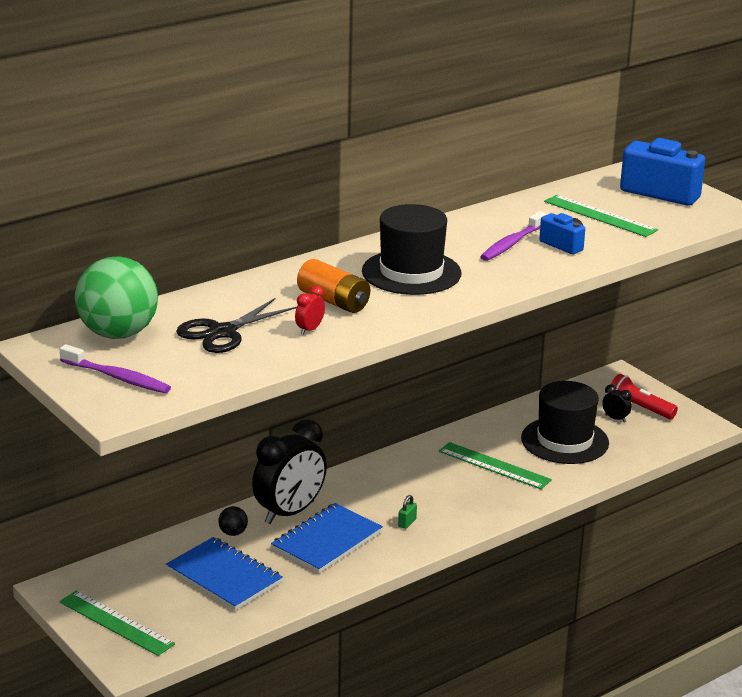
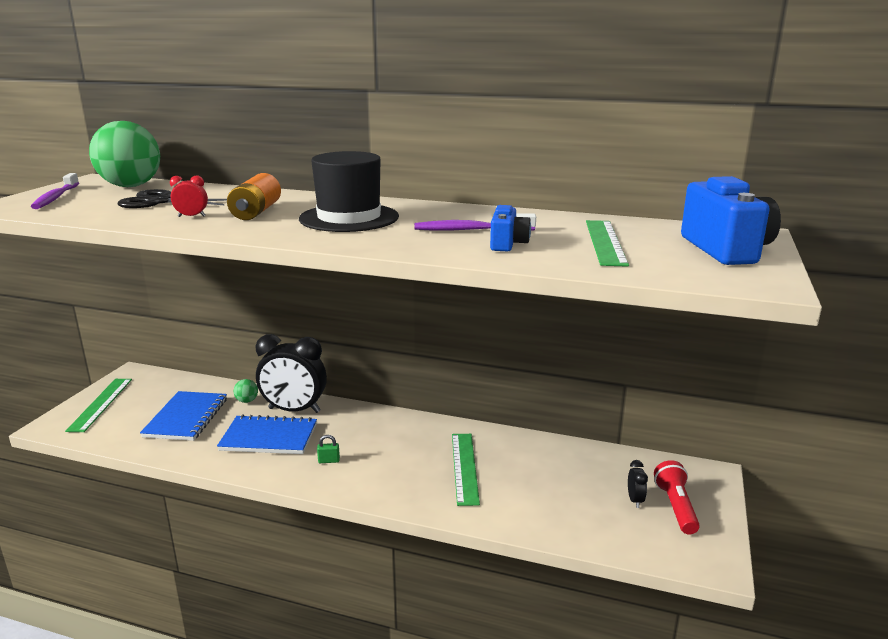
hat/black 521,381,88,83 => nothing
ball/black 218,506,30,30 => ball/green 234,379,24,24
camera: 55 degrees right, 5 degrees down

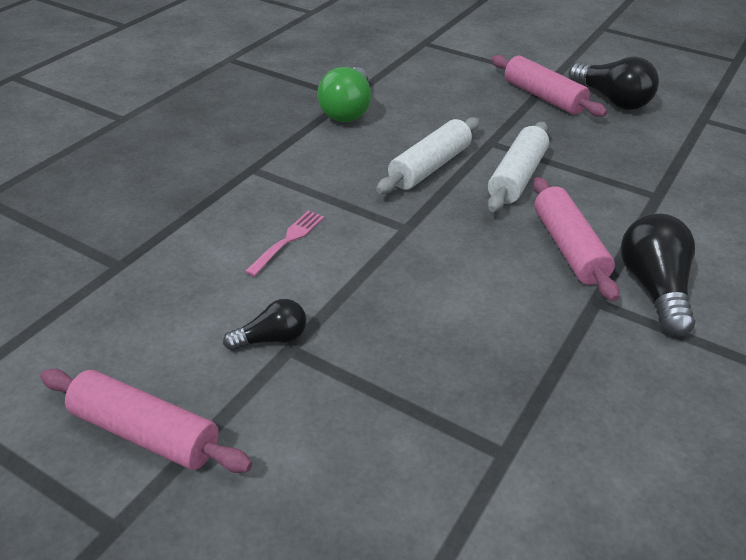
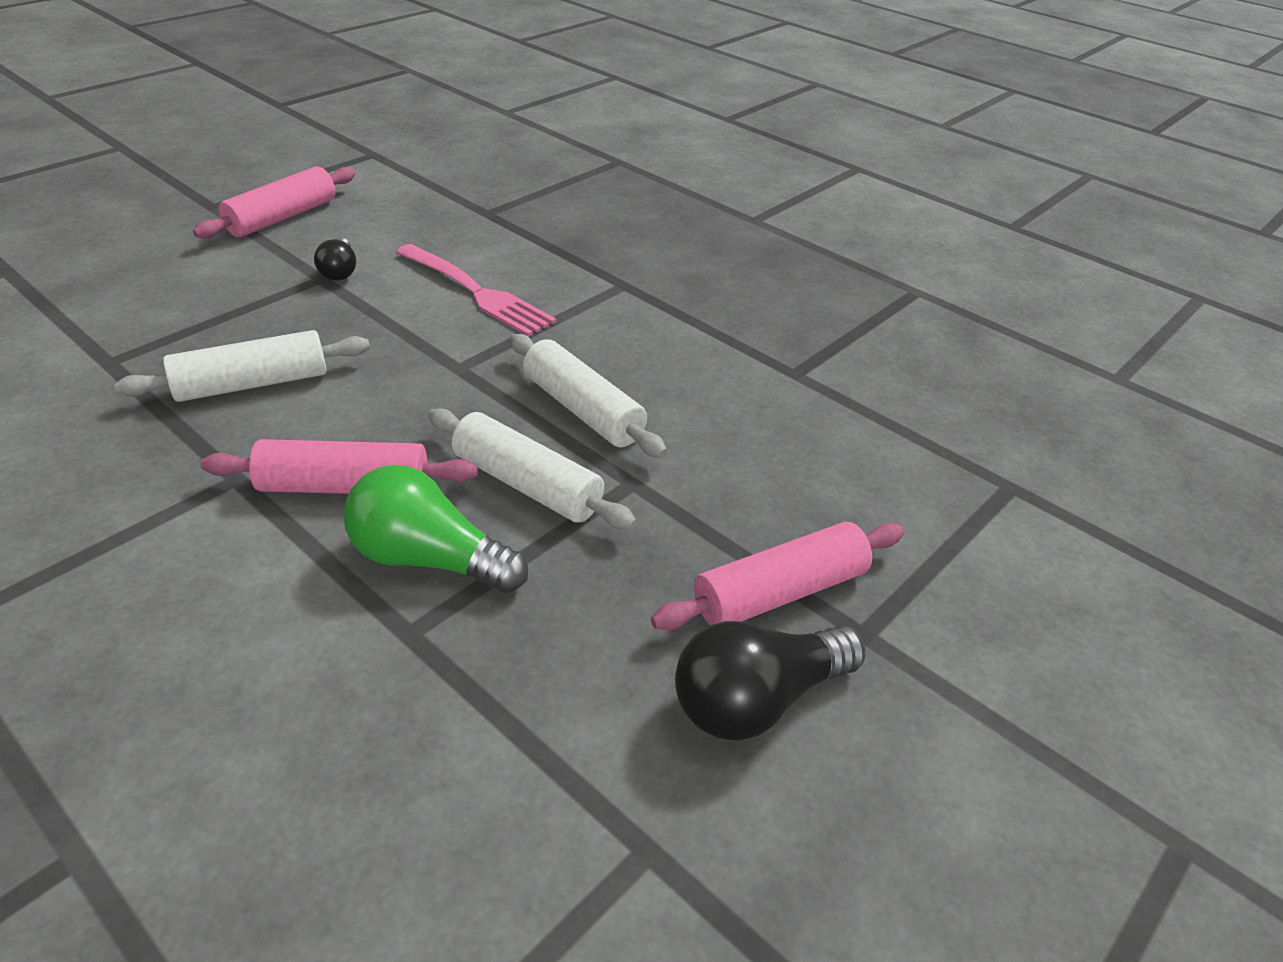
light bulb/green 317,67,54,55 => light bulb/green 343,465,185,128, shifted
fork/pink 245,211,79,65 => fork/pink 395,244,161,93, x1.72
light bulb/black 621,214,74,123 => nothing
nothing => rolling pin/white 114,330,256,72
camera: 100 degrees right, 0 degrees up

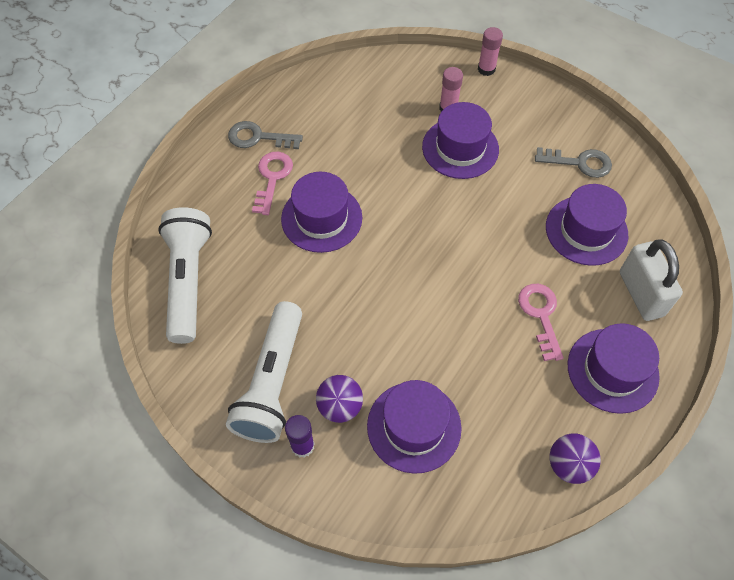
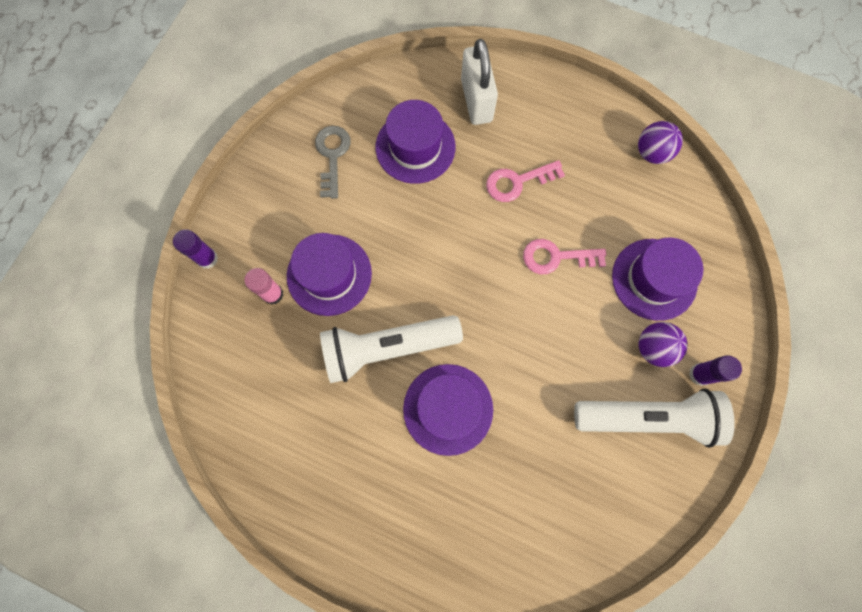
glue stick/pink 478,27,25,49 => glue stick/purple 173,229,45,40
key/grey 228,121,75,28 => nothing
key/pink 252,152,41,63 => key/pink 523,239,83,35, shifted
flashlight/white 158,207,54,137 => flashlight/white 320,315,143,68, shifted
padlock/white 620,239,63,82 => padlock/white 461,39,37,86, 75 degrees counterclockwise
hat/purple 568,323,92,91 => nothing
camera: 100 degrees left, 15 degrees up

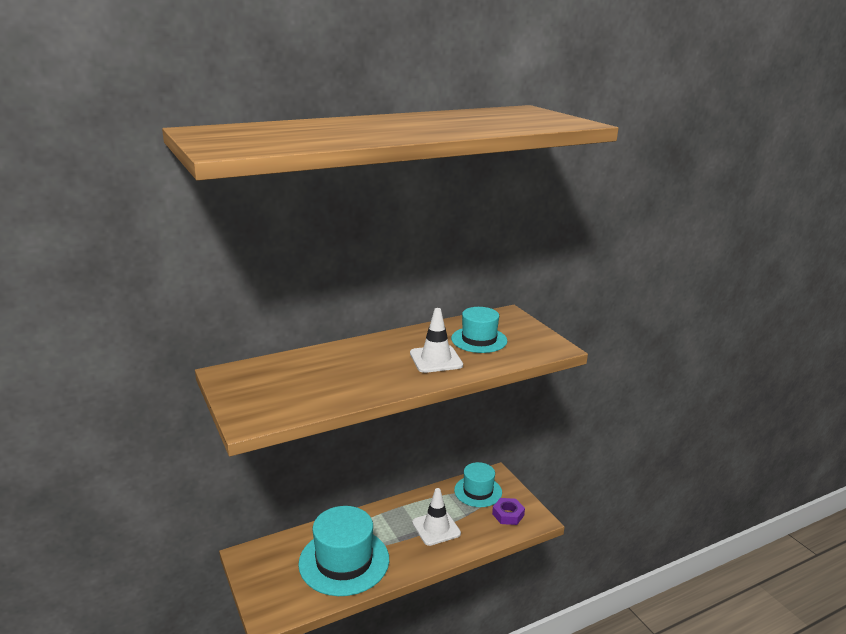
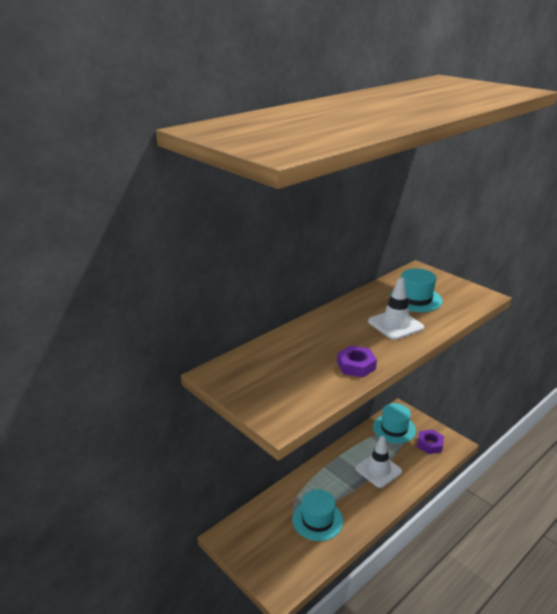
hat/turquoise 298,506,91,90 => hat/turquoise 292,489,51,52, x0.61
nothing => nut/purple 337,345,40,32
camera: 15 degrees left, 5 degrees up

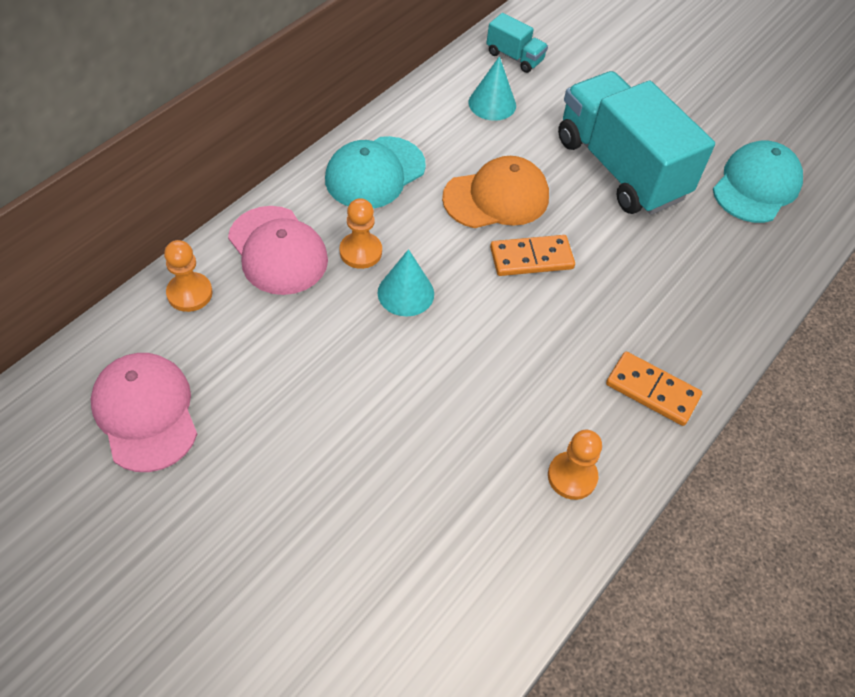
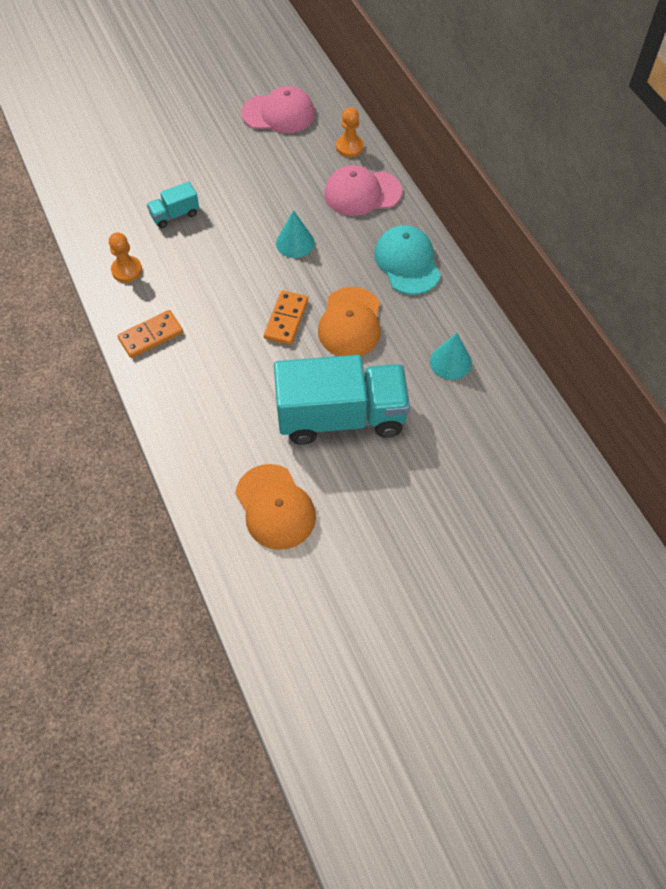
truck/turquoise 486,13,62,60 => truck/turquoise 147,182,52,46, shifted
cap/turquoise 713,140,90,83 => cap/orange 235,464,81,86
pawn/orange 340,198,42,71 => nothing
camera: 120 degrees right, 5 degrees up

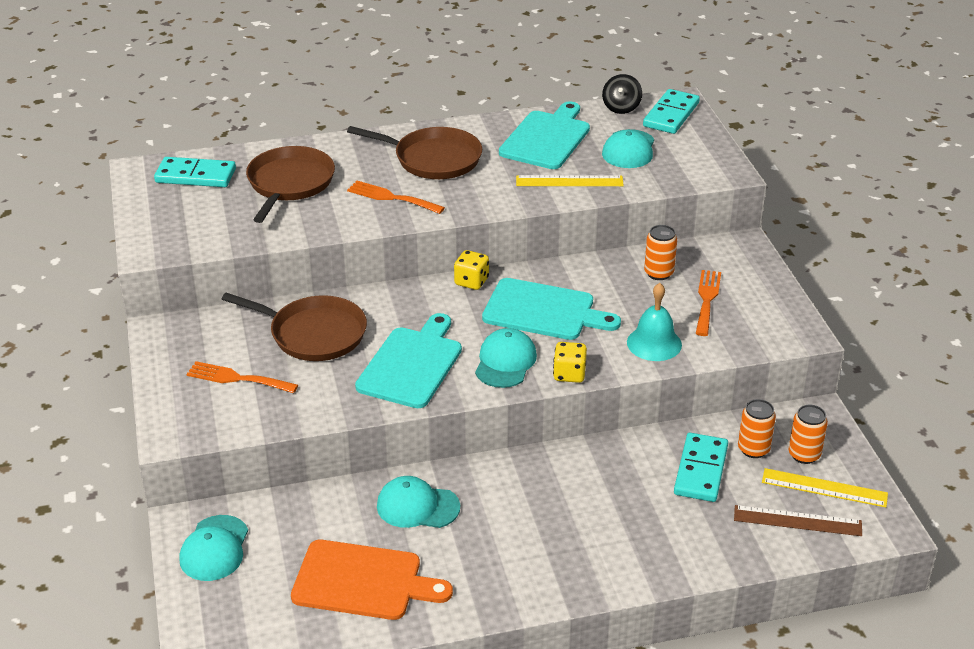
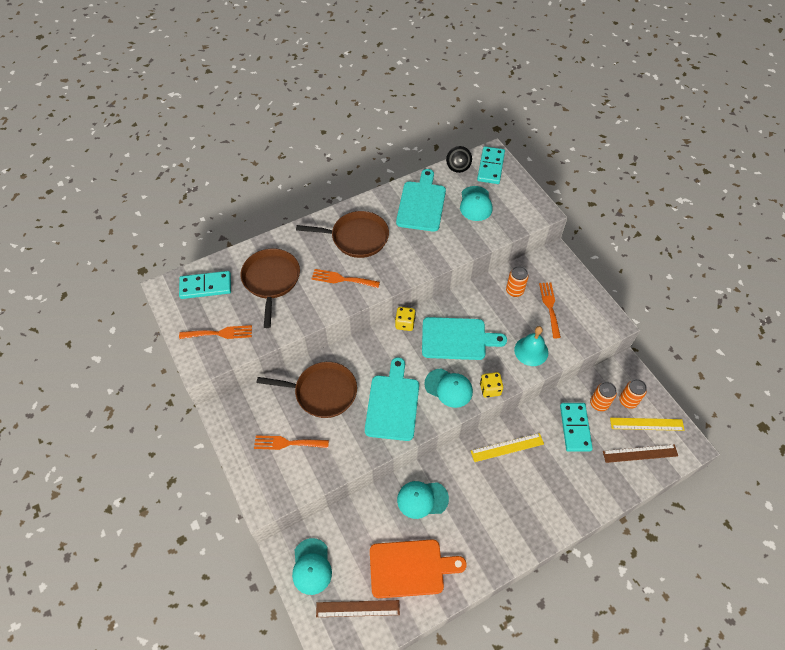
ruler/yellow 516,175,108,11 => ruler/yellow 471,433,73,29, shifted
cap/turquoise 475,328,62,60 => cap/turquoise 424,368,49,40, 120 degrees clockwise
nothing => fork/orange 179,325,73,14
nothing => ruler/brown 316,600,84,17
camera: 15 degrees left, 20 degrees up

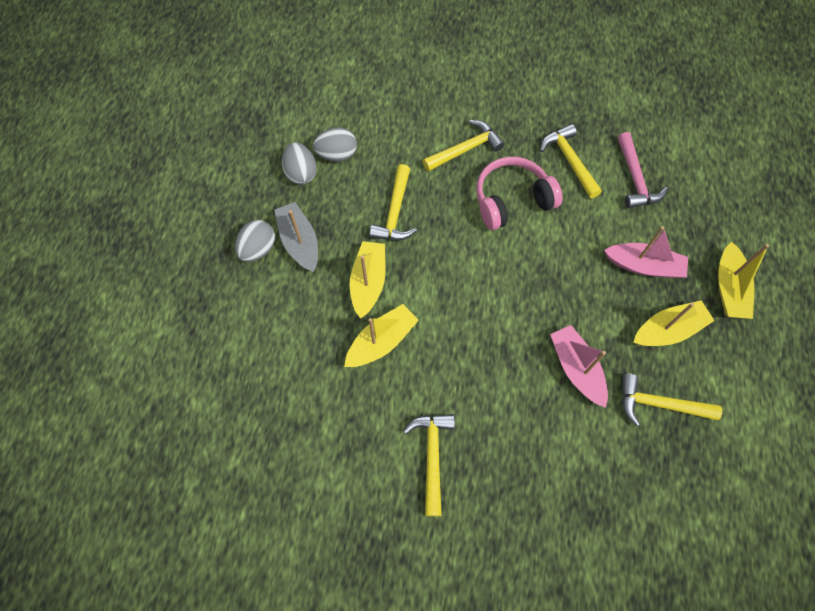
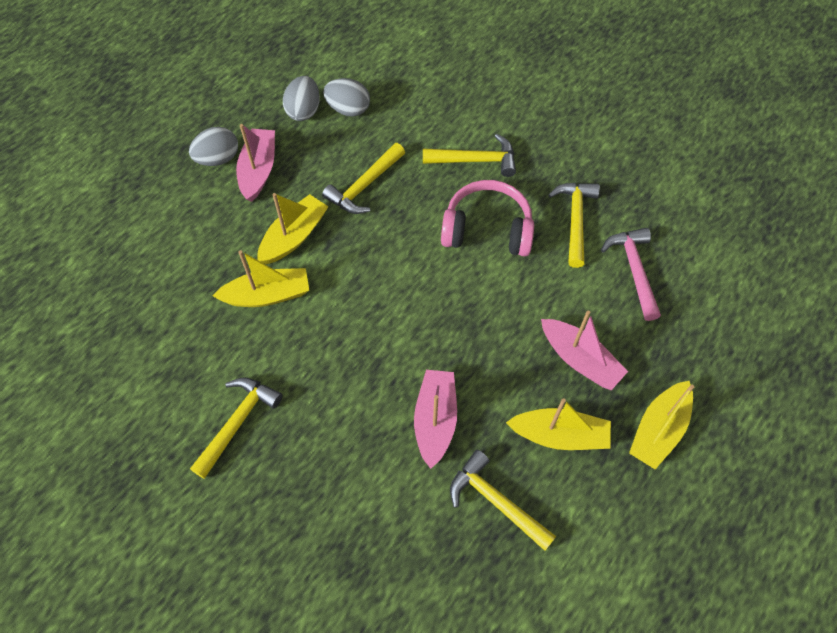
hammer/pink 618,132,50,77 => hammer/pink 601,228,60,93, 150 degrees clockwise
boat/grey 274,202,44,70 => boat/pink 236,124,39,78
camera: 30 degrees right, 5 degrees down

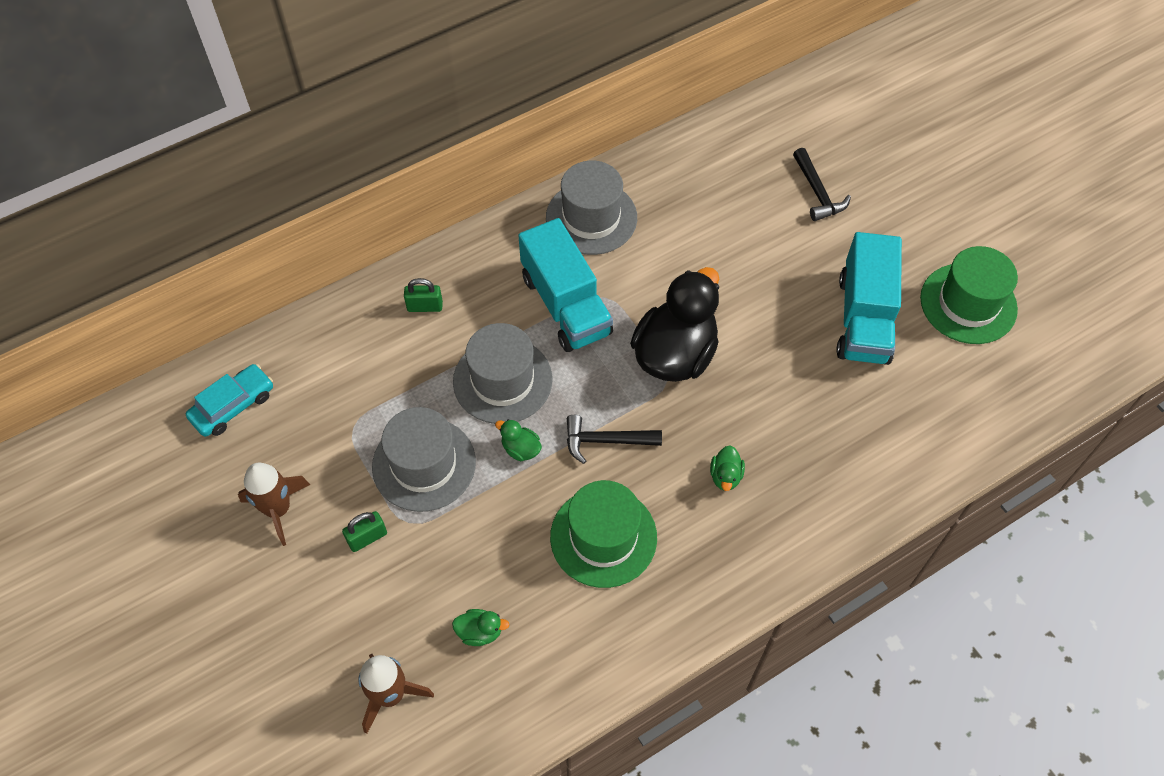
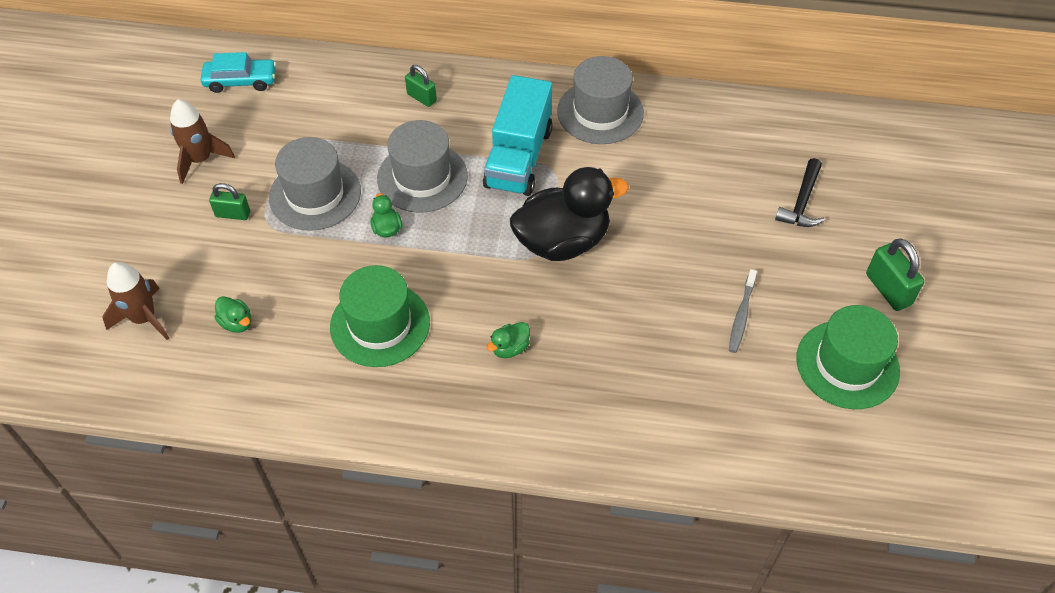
truck/turquoise 836,232,66,133 => toothbrush/grey 729,269,28,84
hammer/black 567,415,95,49 => nothing
nothing => padlock/green 866,238,58,73
camera: 40 degrees right, 5 degrees down

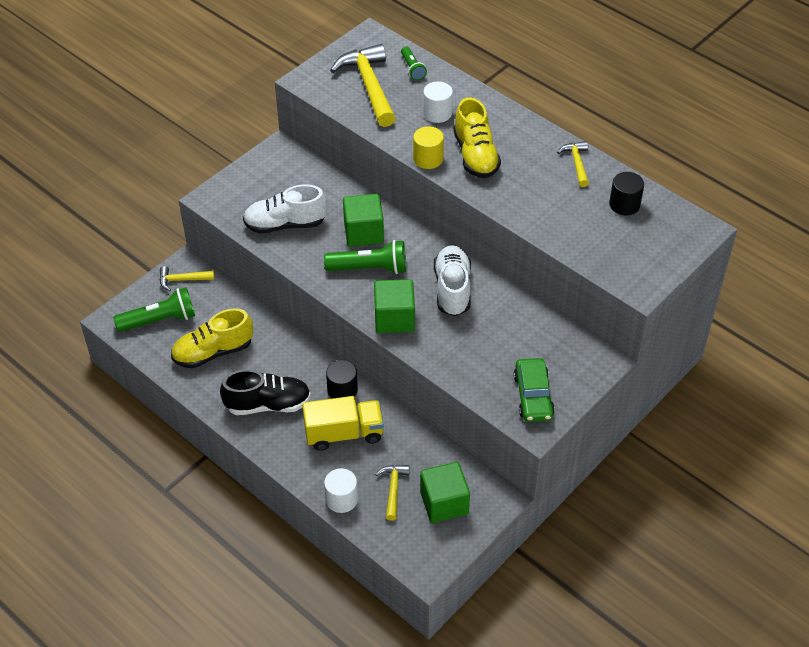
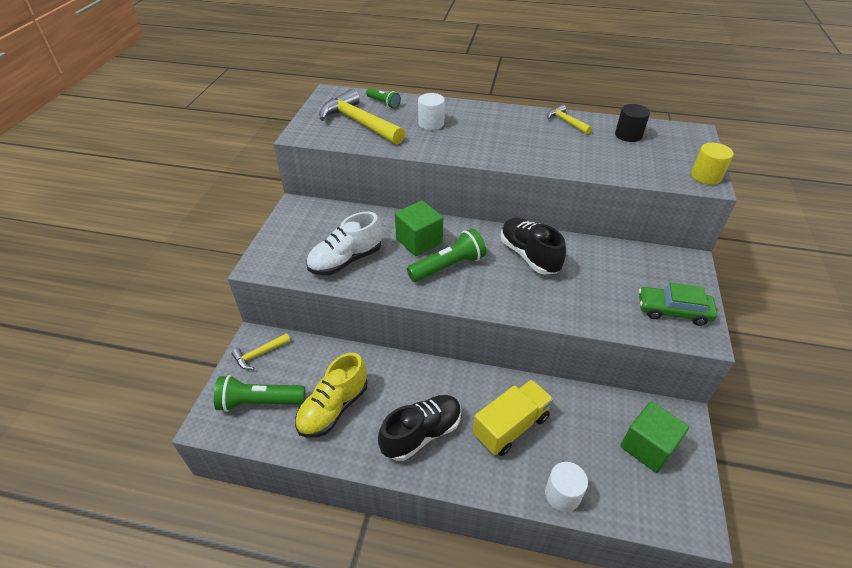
shoe/yellow 453,98,48,80 => nothing
cylinder/yellow 413,126,31,43 => cylinder/yellow 691,143,43,42, shifted
shoe/white 434,245,37,71 => shoe/black 501,218,65,57
cube/green 374,279,41,54 => nothing
flashlight/green 113,287,82,45 => flashlight/green 214,375,91,37, 135 degrees counterclockwise
car/green 513,358,42,64 => car/green 639,282,78,44, 135 degrees clockwise
cylinder/black 326,360,32,39 => nothing
hammer/yellow 375,465,35,56 => nothing
camera: 30 degrees left, 5 degrees down

